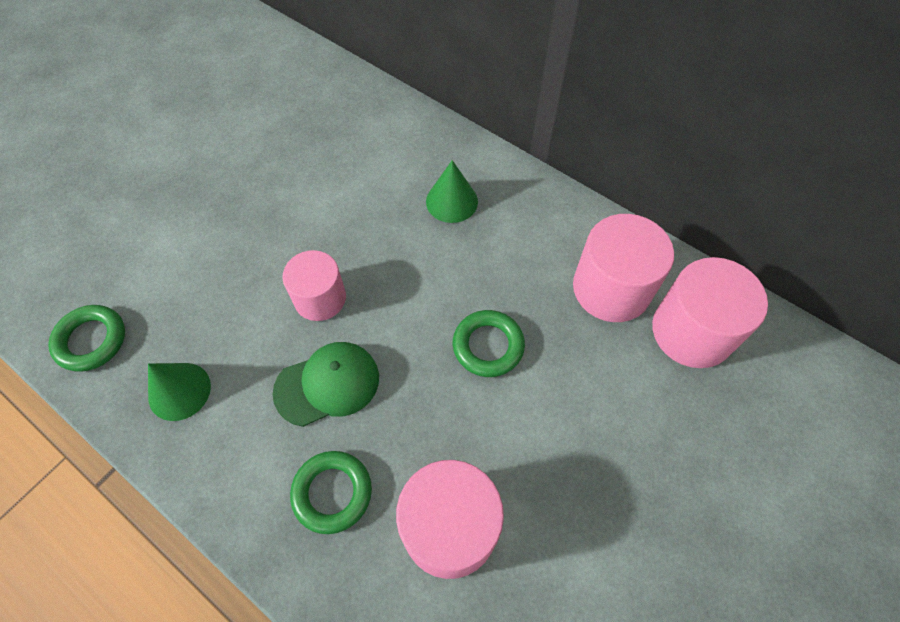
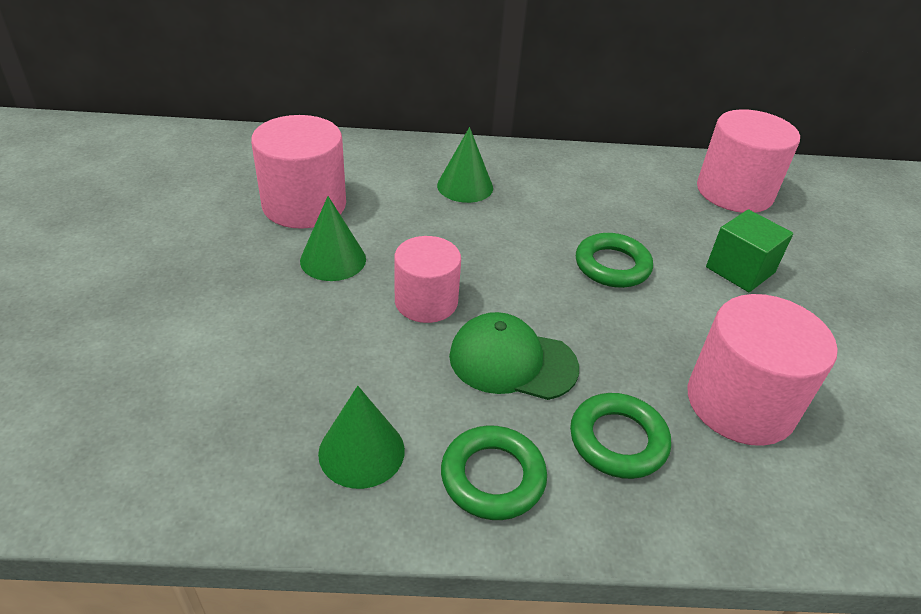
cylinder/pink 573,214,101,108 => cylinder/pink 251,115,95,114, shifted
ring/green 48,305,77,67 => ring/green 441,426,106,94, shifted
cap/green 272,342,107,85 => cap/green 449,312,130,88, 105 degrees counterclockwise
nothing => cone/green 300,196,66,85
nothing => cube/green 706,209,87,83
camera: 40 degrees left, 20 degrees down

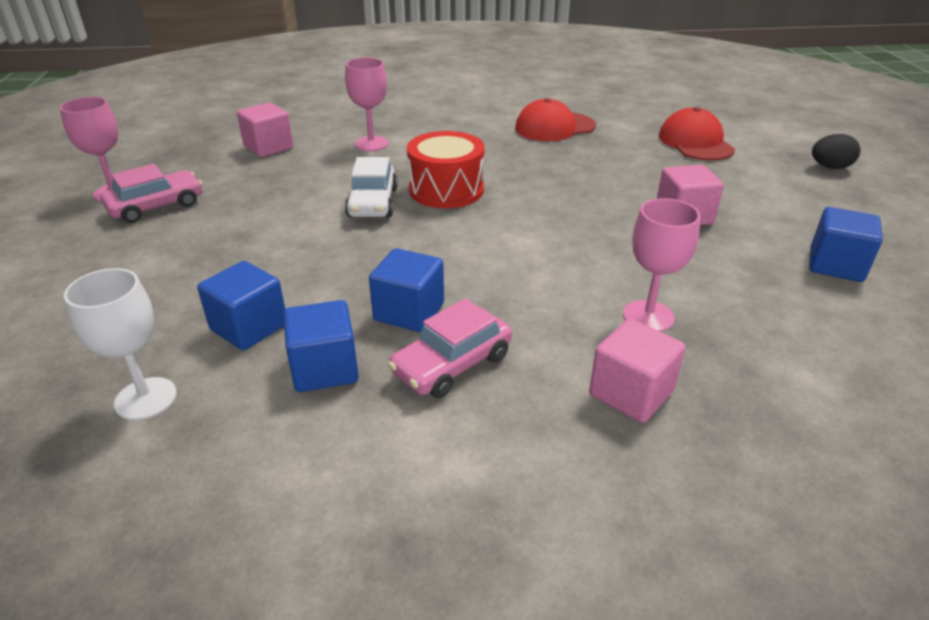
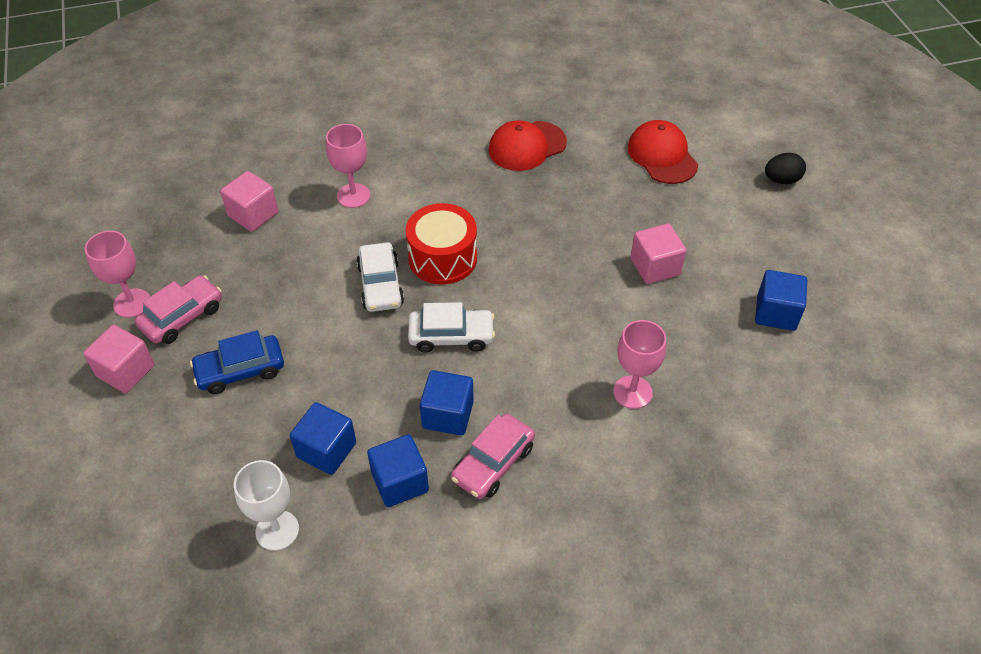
cube/pink 589,319,96,104 => cube/pink 83,325,71,68, shifted
nothing => car/white 408,302,87,51
nothing => car/blue 190,330,94,64
camera: 10 degrees left, 15 degrees up

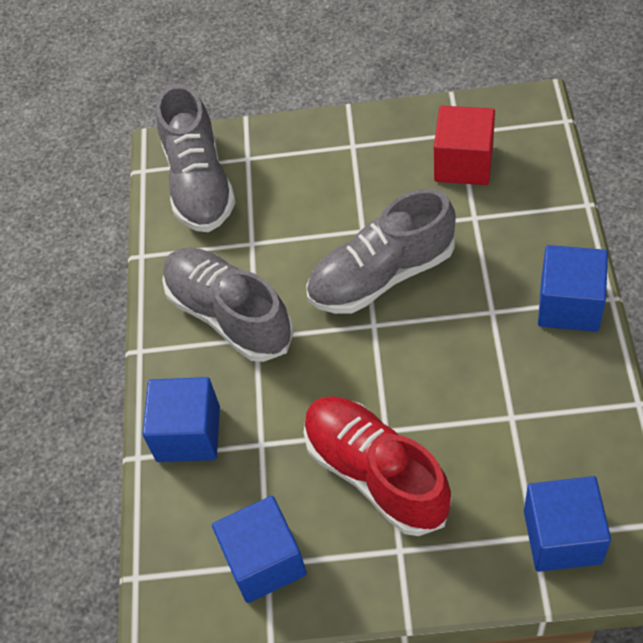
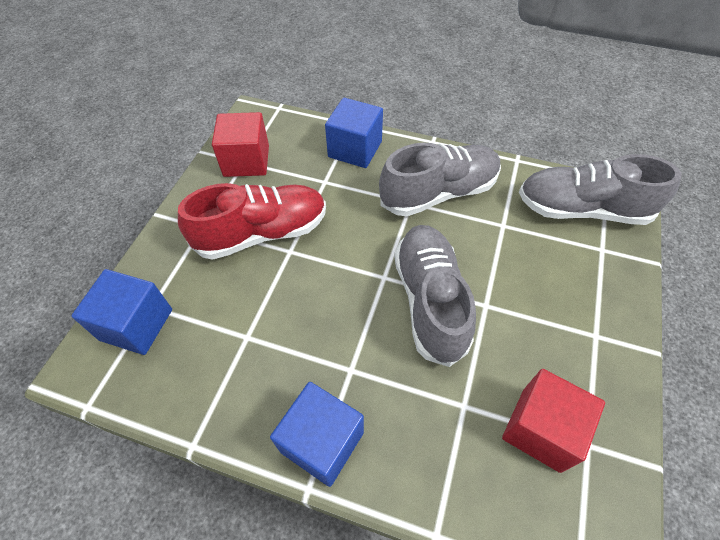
cube/blue 212,496,95,107 => cube/red 212,112,57,65
camera: 105 degrees right, 0 degrees up

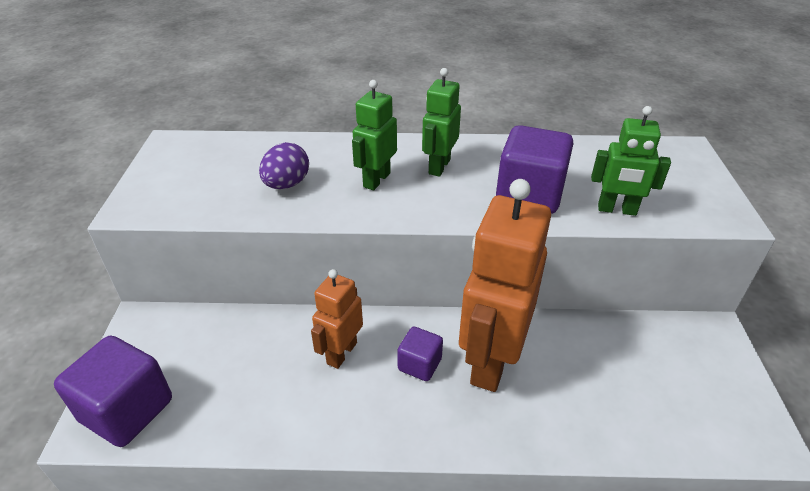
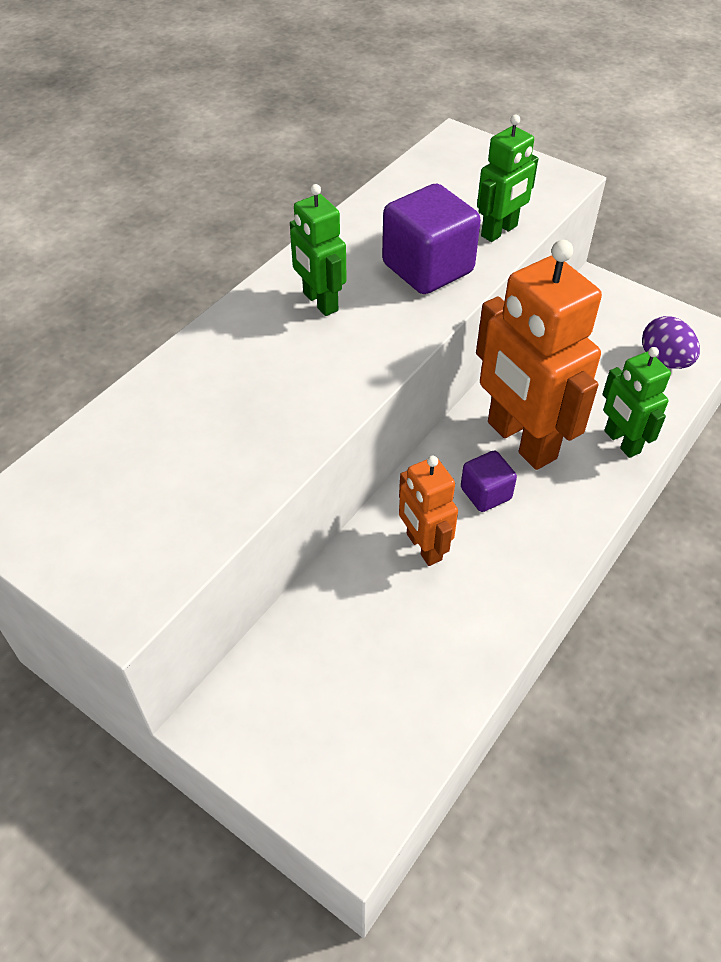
robot/green 352,80,45,110 => robot/green 602,347,69,111, shifted
egg/purple 259,142,50,47 => egg/purple 642,316,58,53, shifted
cube/purple 54,336,118,111 => nothing
camera: 55 degrees left, 10 degrees up

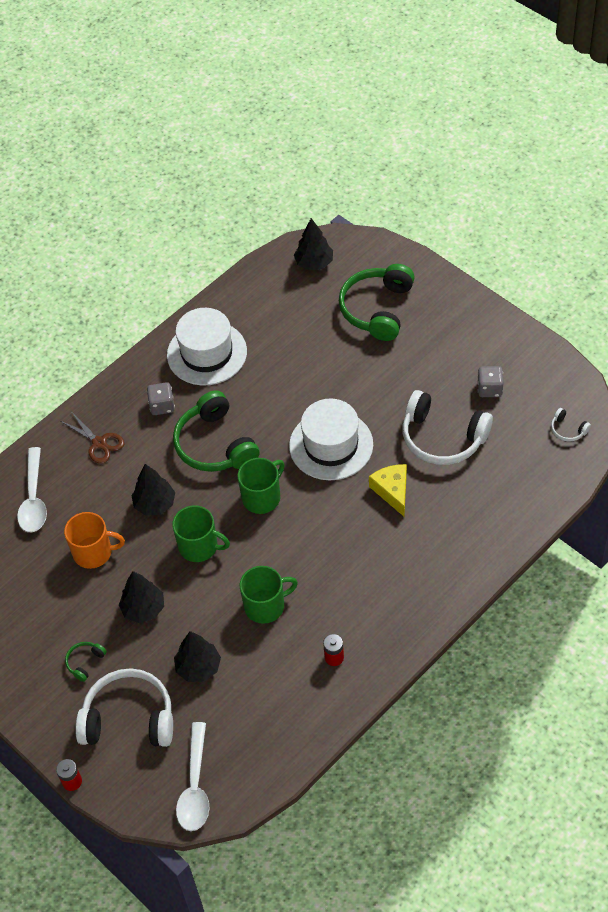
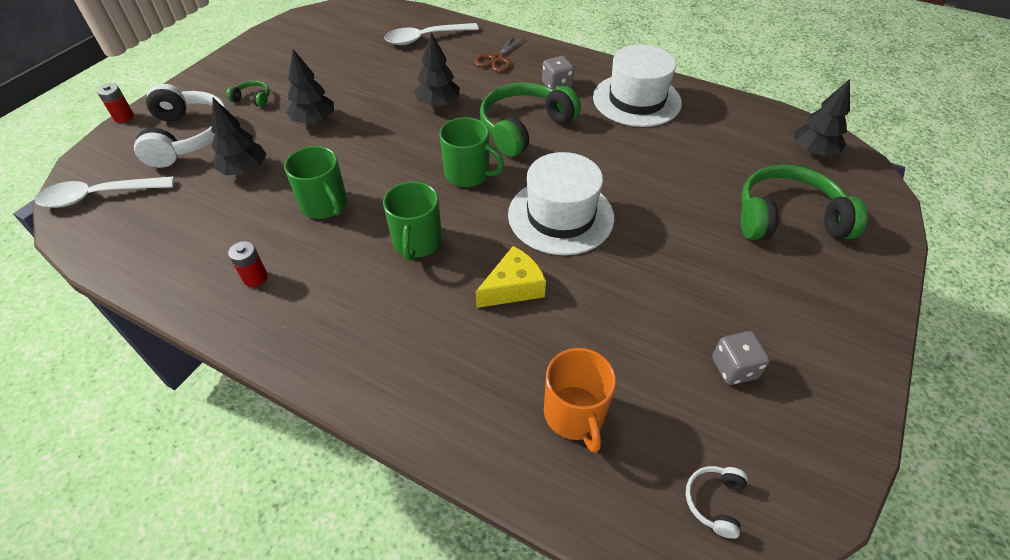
headphones/white 403,390,90,75 => nothing
mug/green 172,505,58,57 => mug/green 383,181,59,80, shifted
mug/orange 64,512,61,57 => mug/orange 544,348,72,105, shifted
camera: 70 degrees right, 5 degrees down

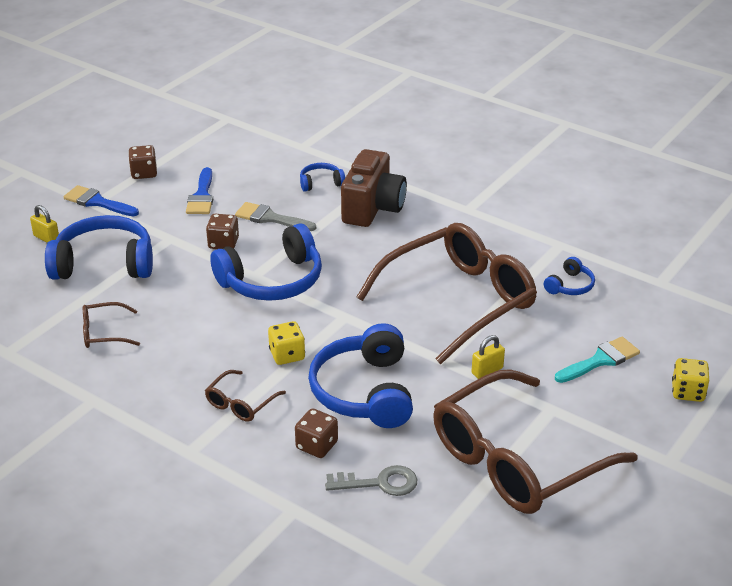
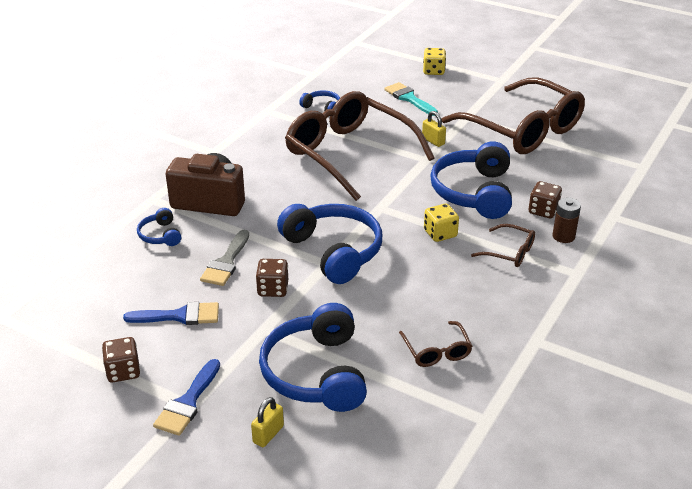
headphones/blue 308,323,105,105 => headphones/blue 430,141,82,78, 105 degrees clockwise
key/grey 325,465,92,31 => nothing
nothing => battery/brown 552,198,29,45
camera: 95 degrees left, 0 degrees up

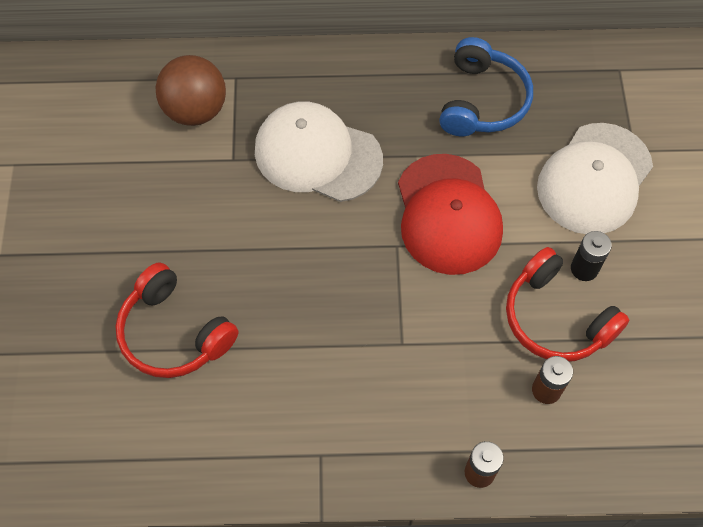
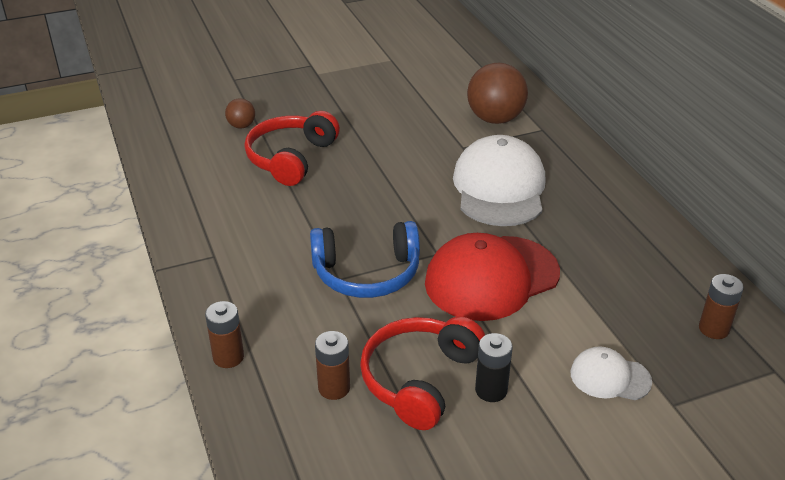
headphones/blue 439,37,94,99 => headphones/blue 310,221,110,77, shifted
cap/white 537,123,116,111 => cap/white 571,346,81,54, x0.50
nothing => ball/brown 225,98,30,30
nothing => battery/brown 699,274,45,65
camera: 70 degrees right, 25 degrees down

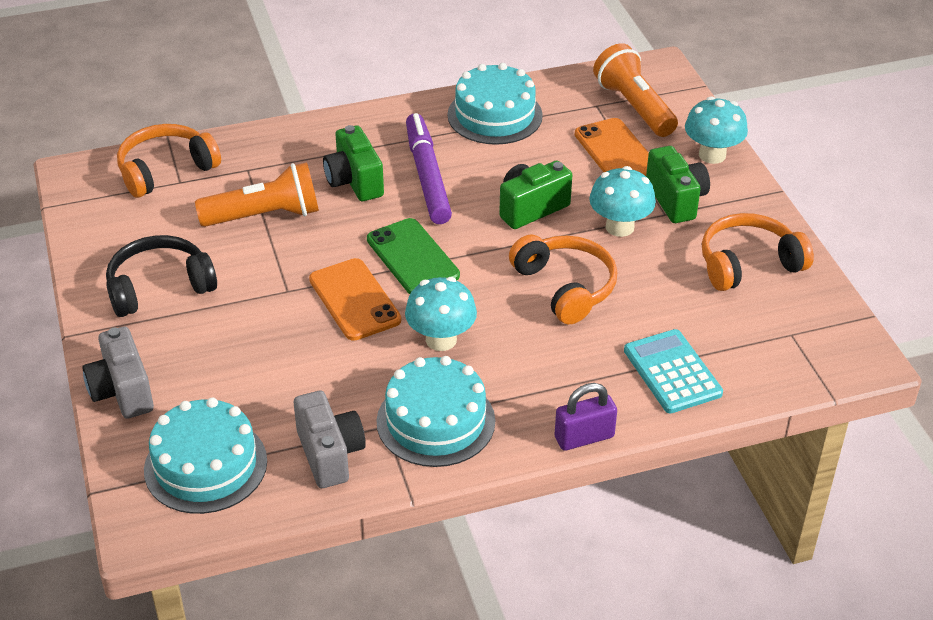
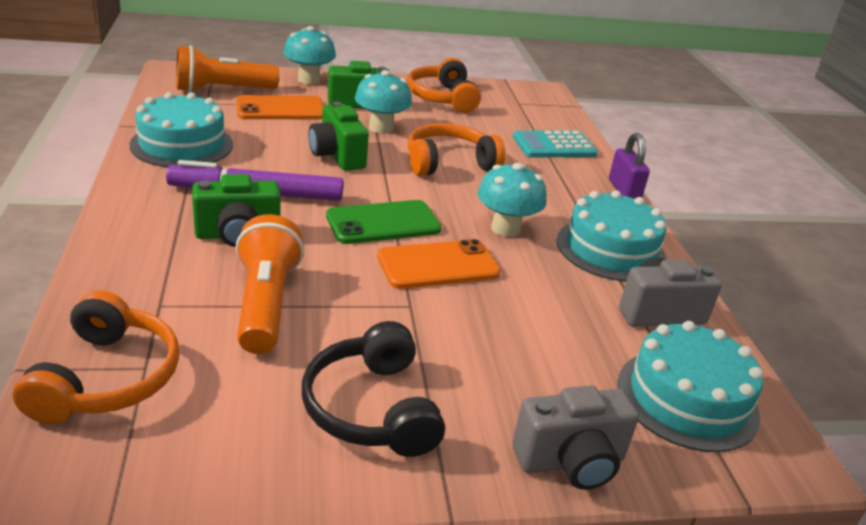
headphones/orange 117,124,104,74 => headphones/orange 13,290,166,134, 150 degrees counterclockwise
camera: 85 degrees left, 10 degrees down

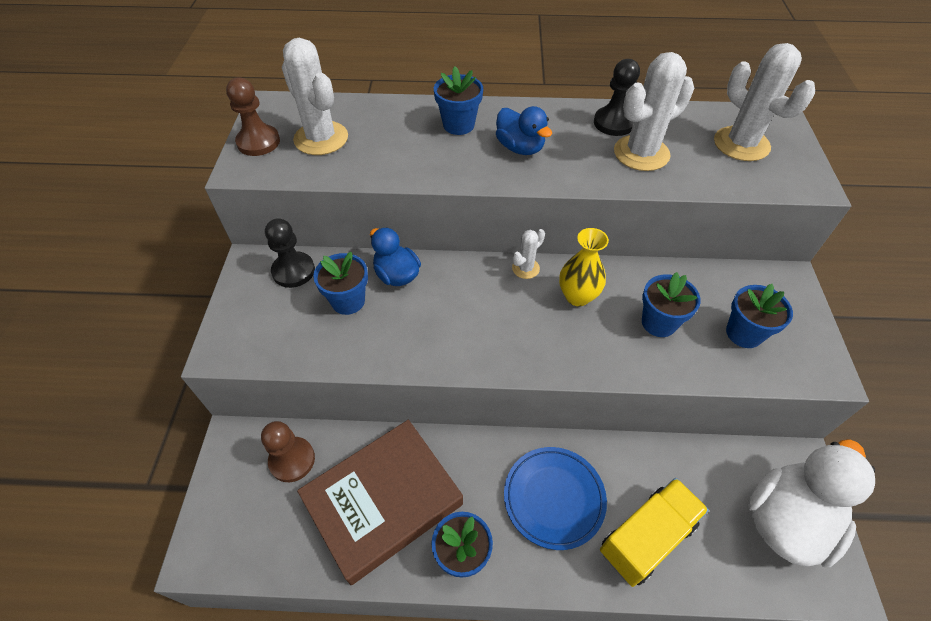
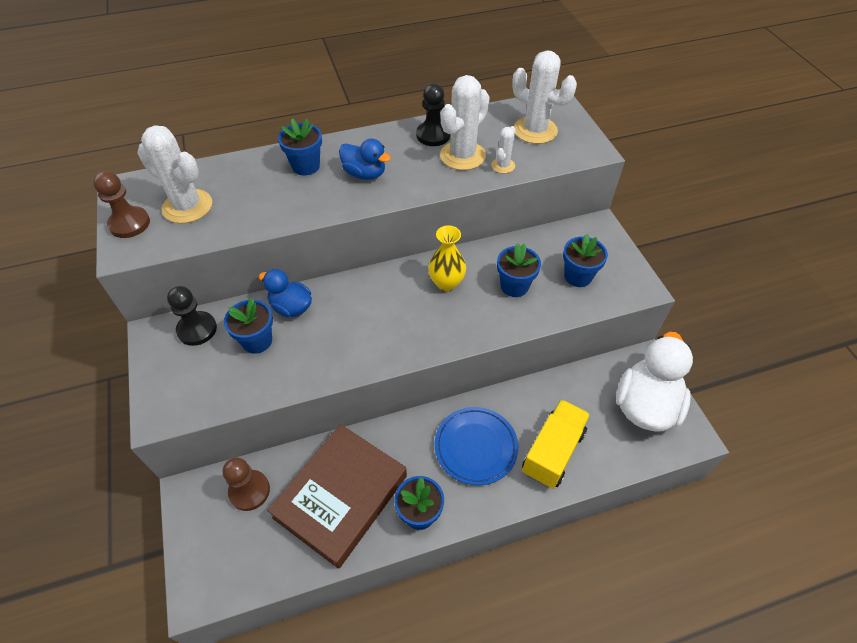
cactus/white 512,229,33,50 => cactus/white 491,126,25,47, shifted
camera: 20 degrees left, 0 degrees up

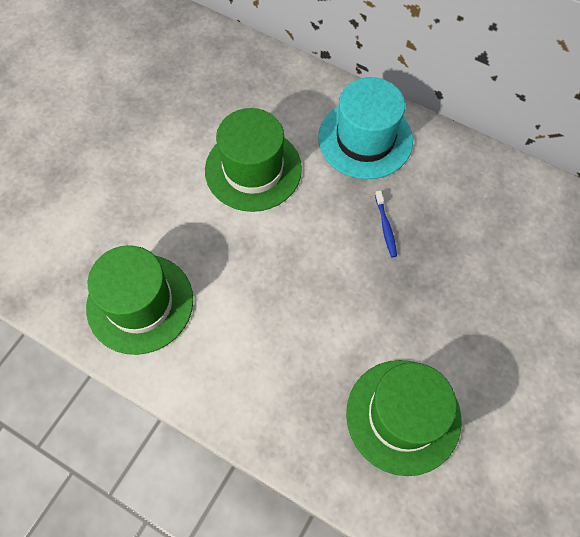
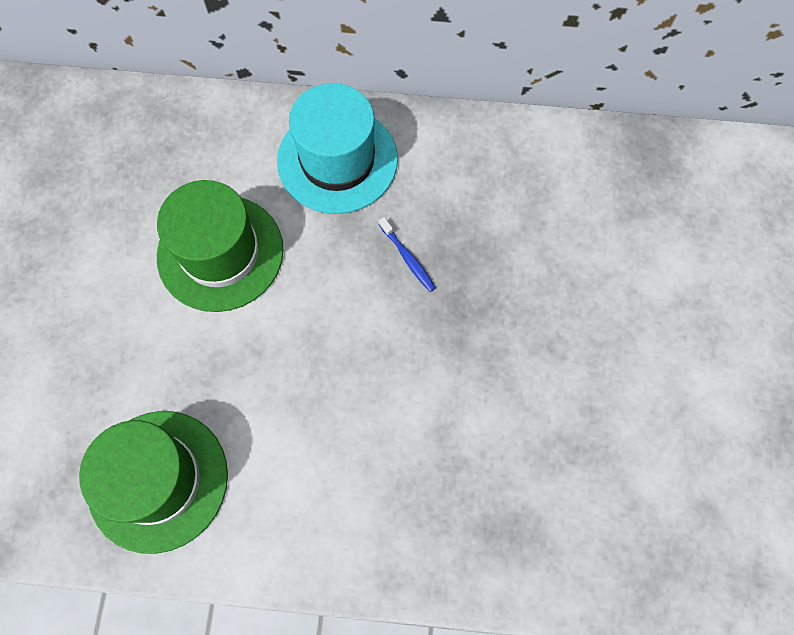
hat/green 346,360,115,116 => nothing
camera: 25 degrees left, 5 degrees up

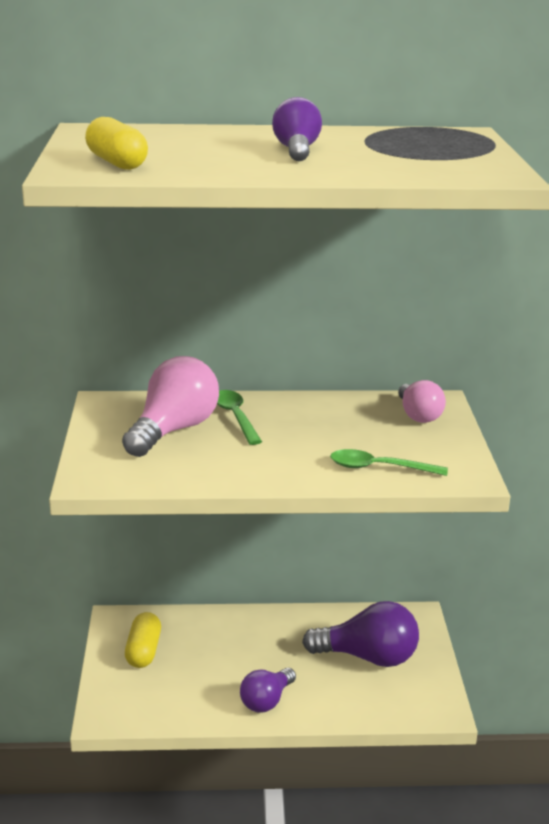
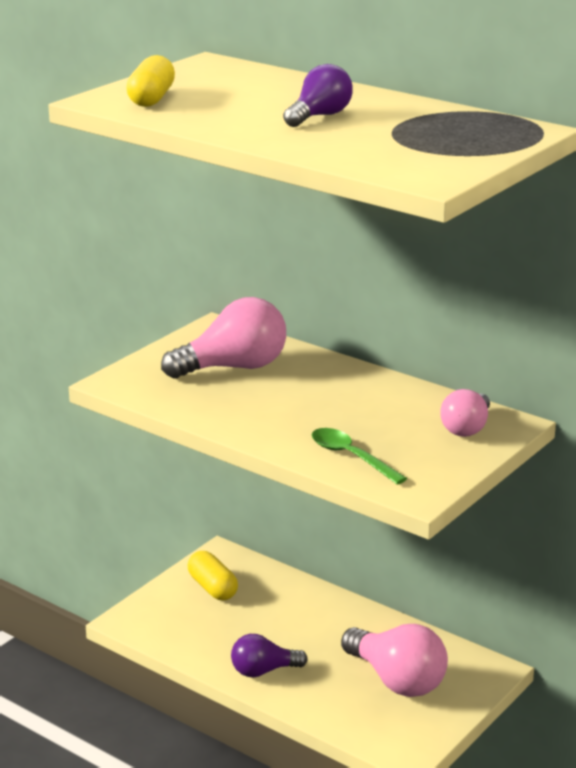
spoon/green 217,390,45,55 => nothing
light bulb/purple 302,601,117,66 => light bulb/pink 341,624,107,73
capsule/yellow 125,612,36,56 => capsule/yellow 188,551,50,49, 75 degrees counterclockwise
camera: 40 degrees right, 0 degrees up

